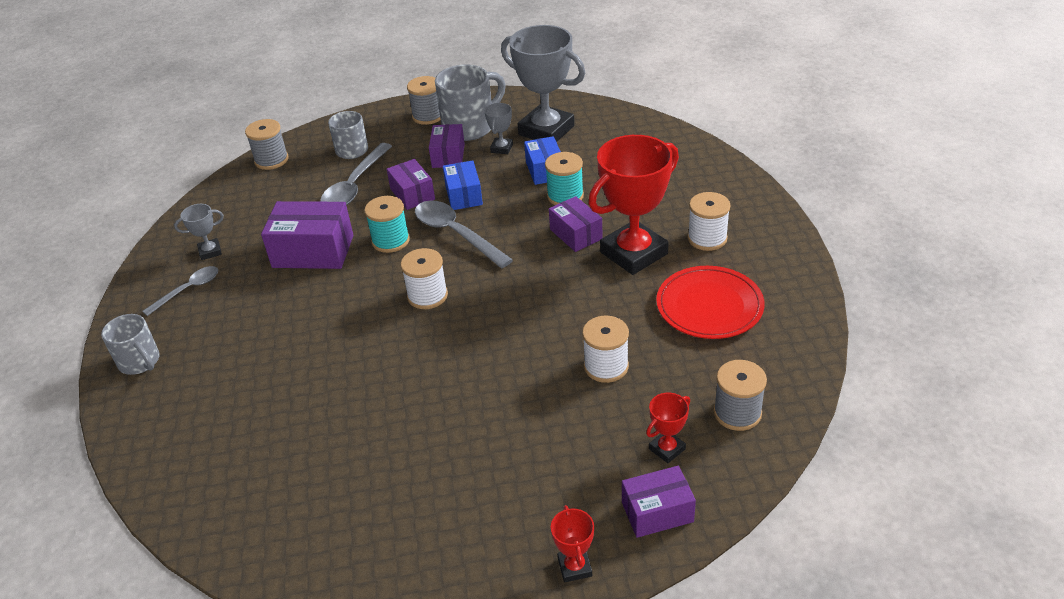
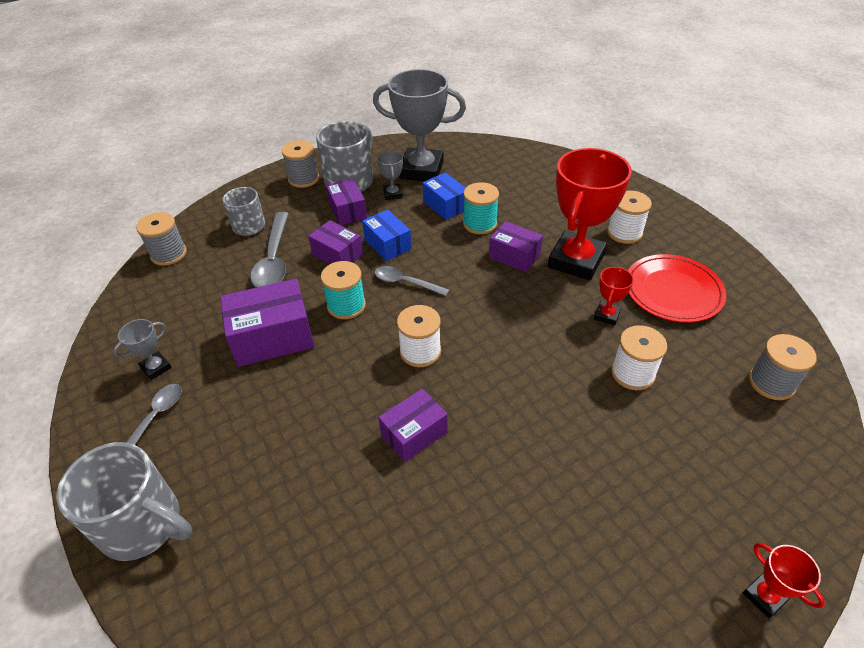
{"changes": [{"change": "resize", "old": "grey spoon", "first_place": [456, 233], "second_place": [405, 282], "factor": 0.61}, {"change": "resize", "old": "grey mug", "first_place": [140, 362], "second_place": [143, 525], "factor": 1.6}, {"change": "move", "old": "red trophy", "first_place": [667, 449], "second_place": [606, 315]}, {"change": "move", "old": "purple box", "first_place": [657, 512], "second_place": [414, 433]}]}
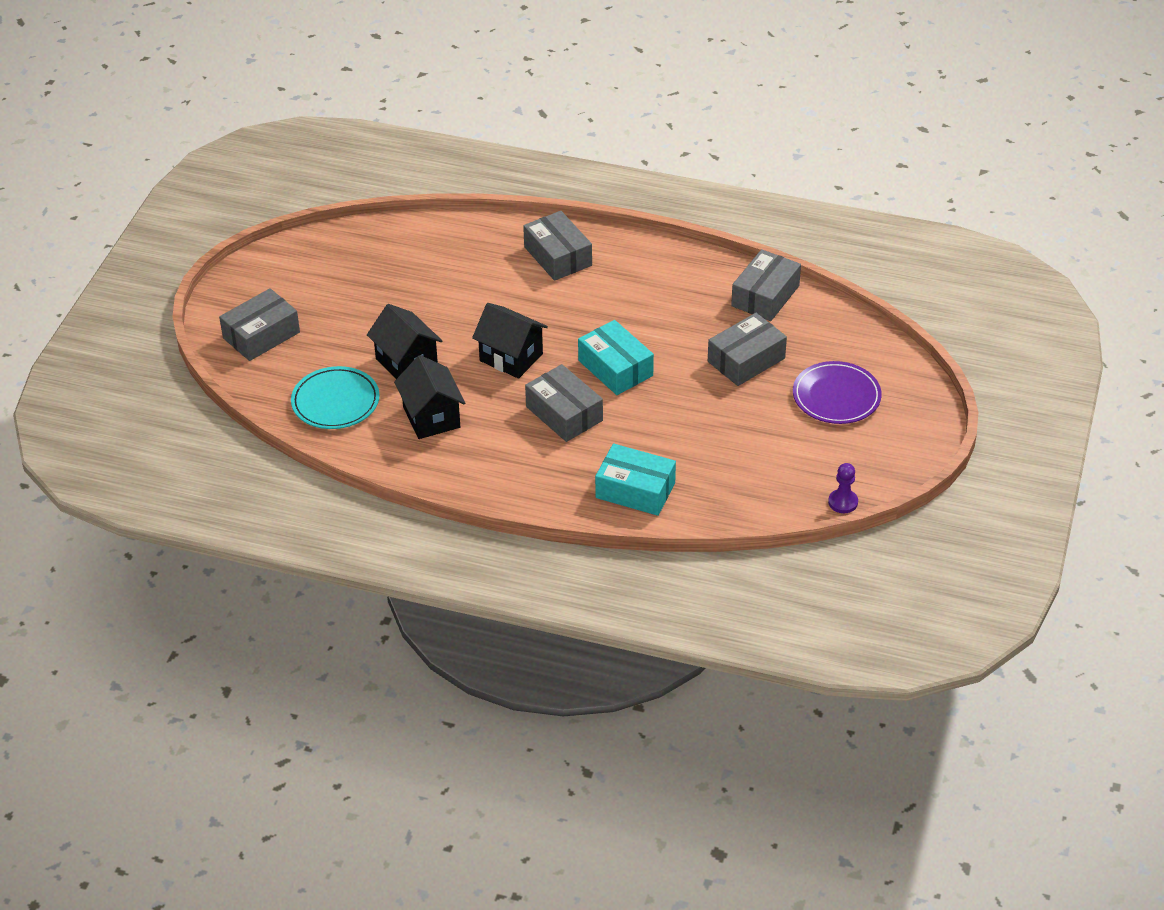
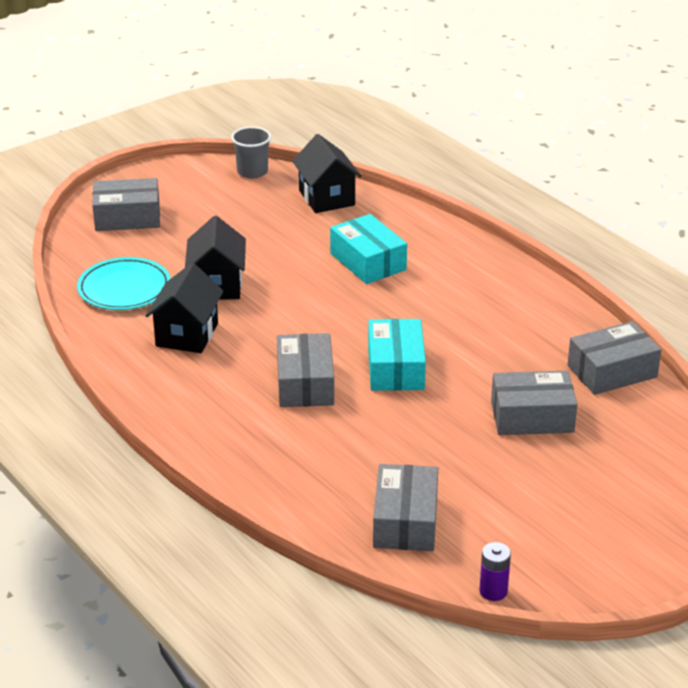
{"changes": [{"change": "move", "old": "grey box", "first_place": [557, 256], "second_place": [405, 521]}, {"change": "move", "old": "black house", "first_place": [511, 357], "second_place": [326, 198]}, {"change": "delete", "old": "purple plate", "first_place": [836, 396]}, {"change": "move", "old": "turquoise box", "first_place": [635, 490], "second_place": [368, 262]}, {"change": "replace", "old": "purple pawn", "new": "purple battery", "first_place": [843, 502], "second_place": [493, 591]}, {"change": "insert", "new": "grey cup", "second_place": [252, 172]}]}
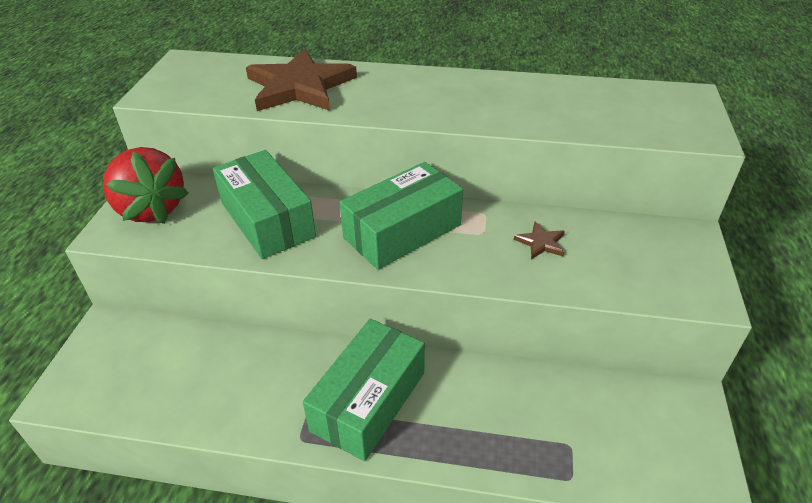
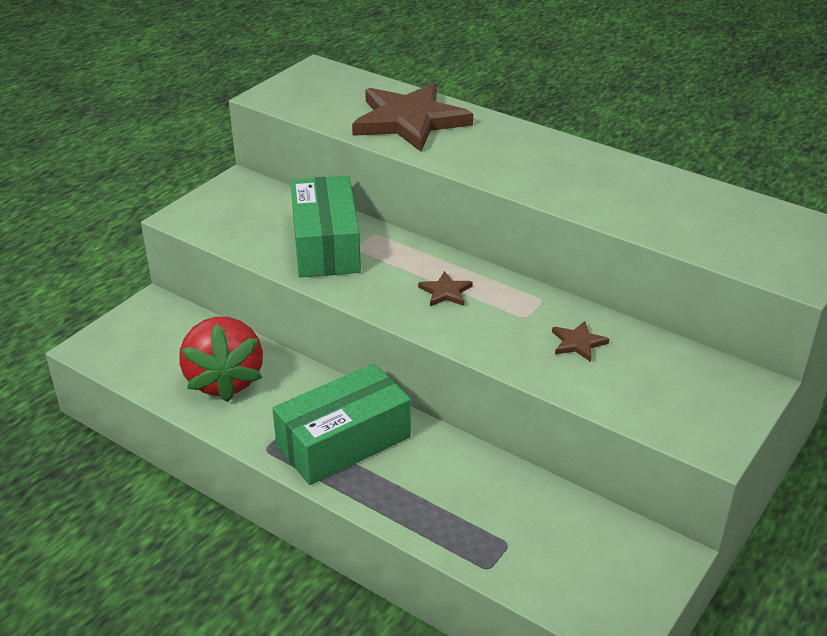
{"changes": [{"change": "move", "old": "red strawberry", "first_place": [151, 209], "second_place": [224, 380]}, {"change": "replace", "old": "green box", "new": "brown star", "first_place": [402, 231], "second_place": [445, 292]}]}
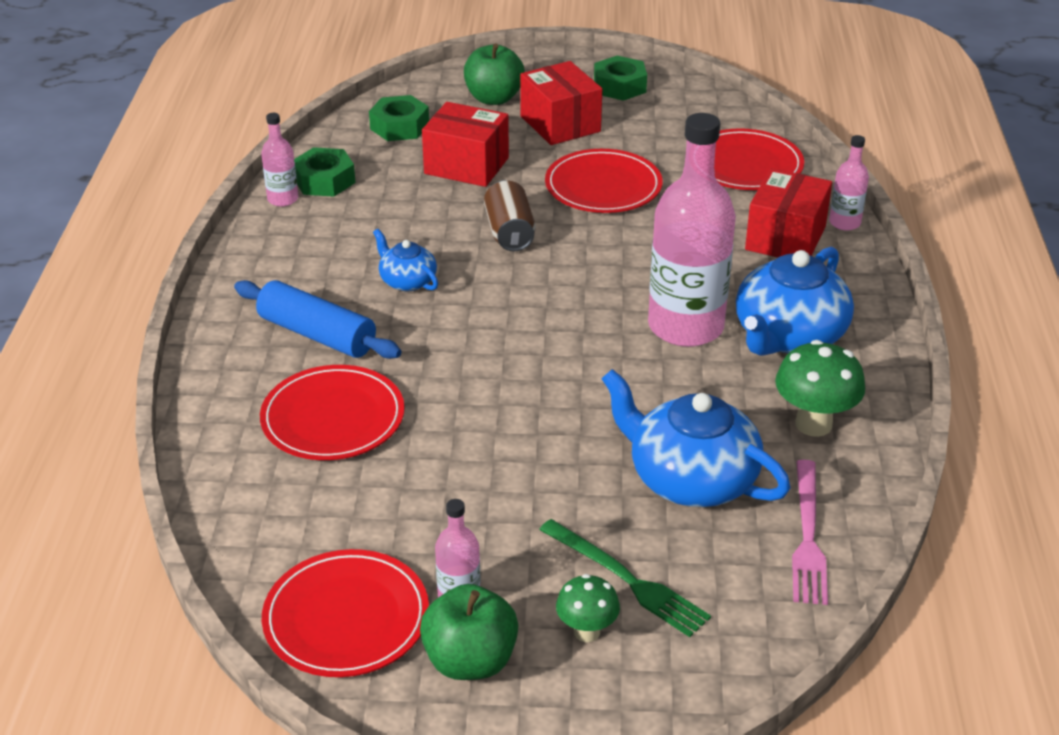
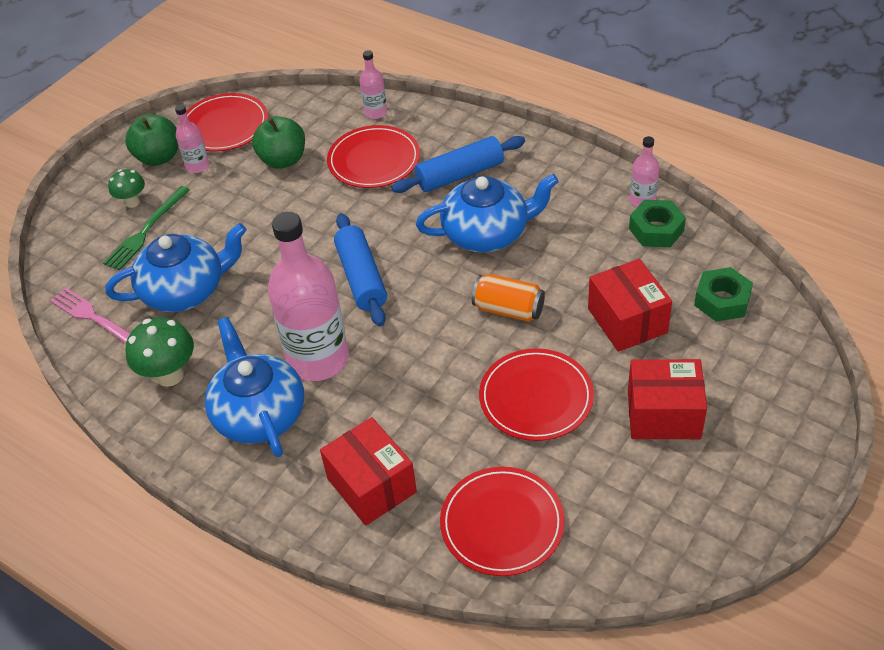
{"changes": [{"change": "move", "old": "green apple", "first_place": [494, 98], "second_place": [283, 160]}, {"change": "delete", "old": "green nut", "first_place": [619, 86]}, {"change": "rotate", "old": "red box", "first_place": [466, 166], "second_place": [627, 320], "degrees": -75}, {"change": "move", "old": "pink bottle", "first_place": [844, 223], "second_place": [375, 112]}, {"change": "recolor", "old": "brown can", "new": "orange can", "first_place": [509, 232], "second_place": [508, 309]}, {"change": "resize", "old": "blue teapot", "first_place": [407, 281], "second_place": [487, 233], "factor": 1.91}, {"change": "rotate", "old": "green fork", "first_place": [627, 579], "second_place": [146, 230], "degrees": -45}, {"change": "insert", "new": "blue rolling pin", "second_place": [361, 278]}]}
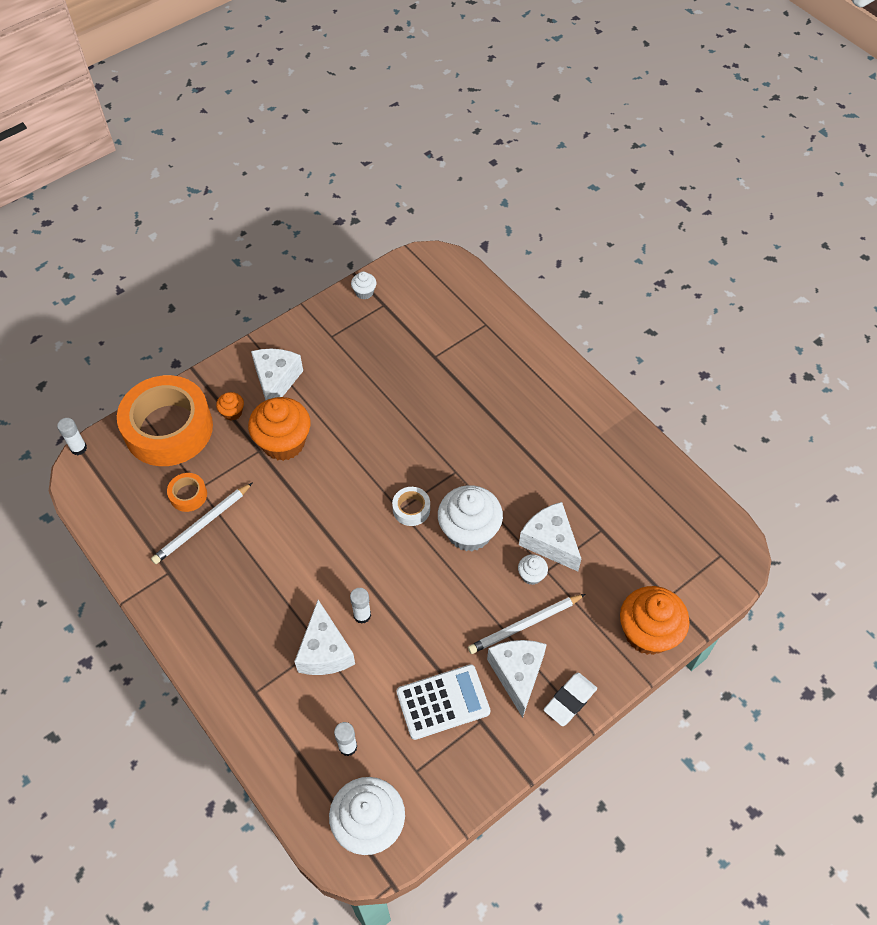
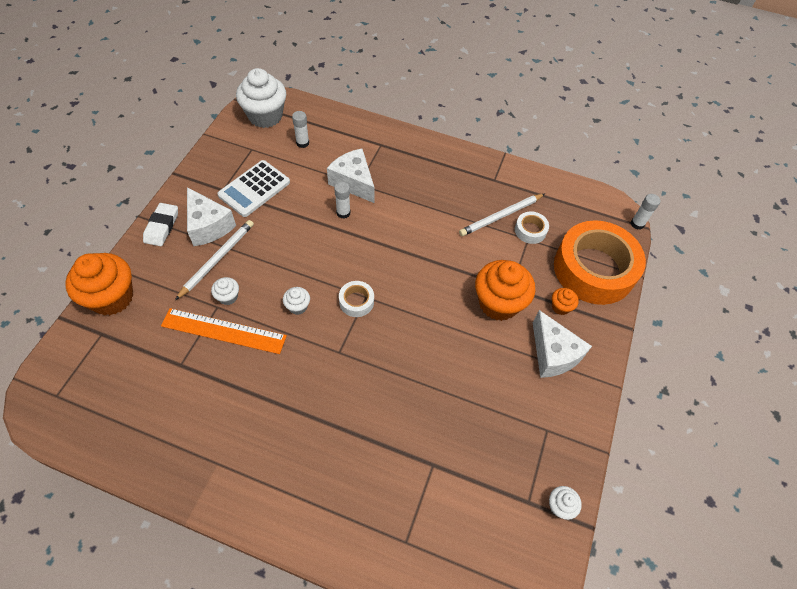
{"changes": [{"change": "recolor", "old": "orange tape", "new": "white tape", "first_place": [188, 495], "second_place": [530, 230]}, {"change": "rotate", "old": "white pencil", "first_place": [202, 525], "second_place": [501, 216], "degrees": -135}, {"change": "resize", "old": "white cupcake", "first_place": [469, 532], "second_place": [298, 306], "factor": 0.46}, {"change": "replace", "old": "white cheese", "new": "orange ruler", "first_place": [550, 542], "second_place": [223, 331]}]}
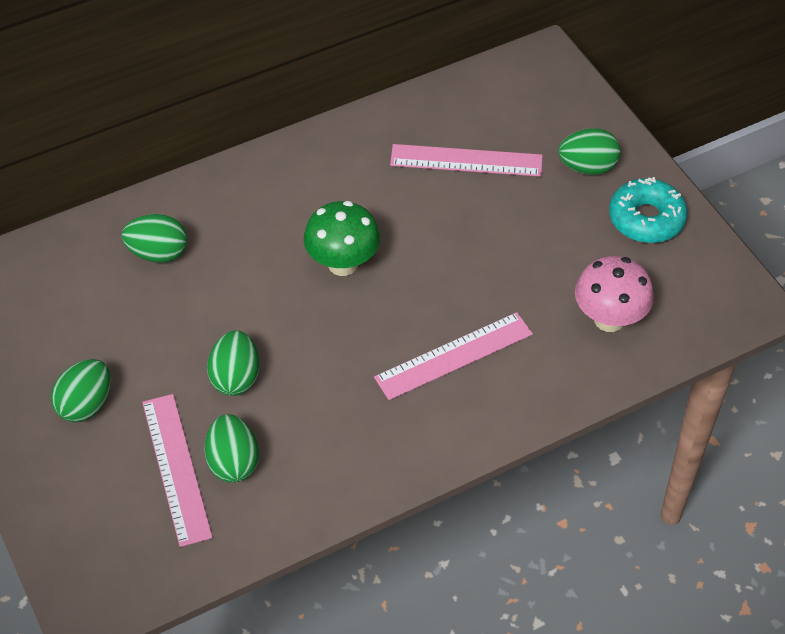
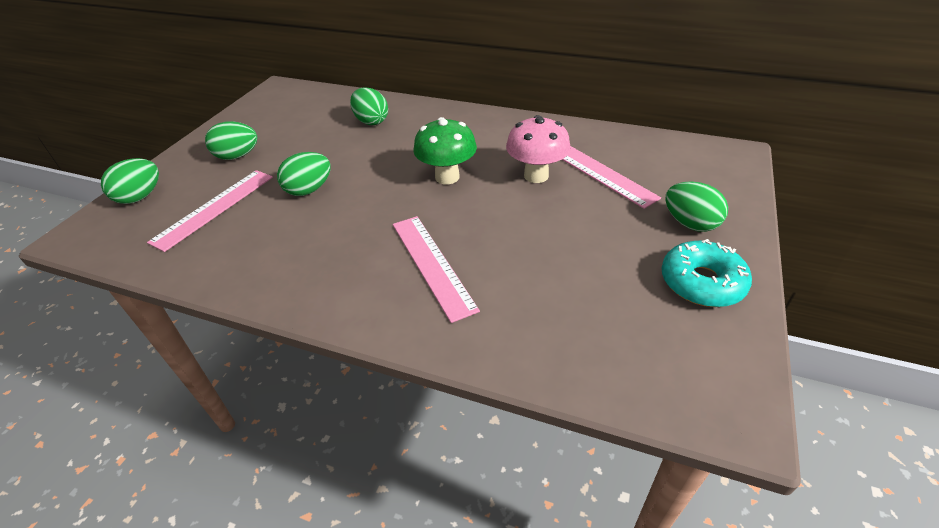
{"changes": [{"change": "move", "old": "pink mushroom", "first_place": [609, 319], "second_place": [536, 176]}, {"change": "rotate", "old": "pink ruler", "first_place": [454, 356], "second_place": [432, 264], "degrees": 45}, {"change": "move", "old": "green egg", "first_place": [233, 462], "second_place": [140, 197]}]}
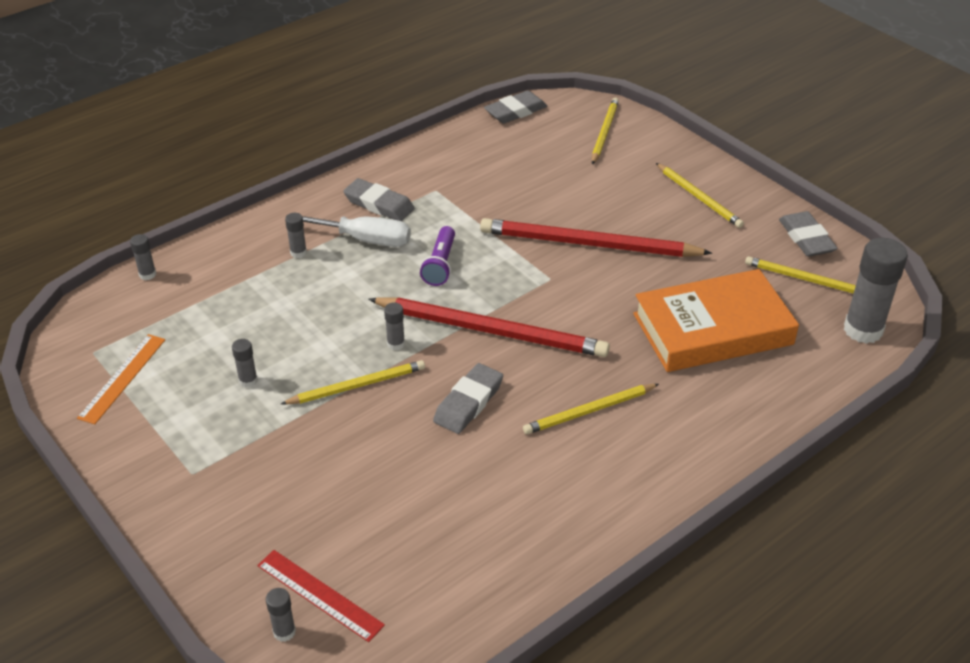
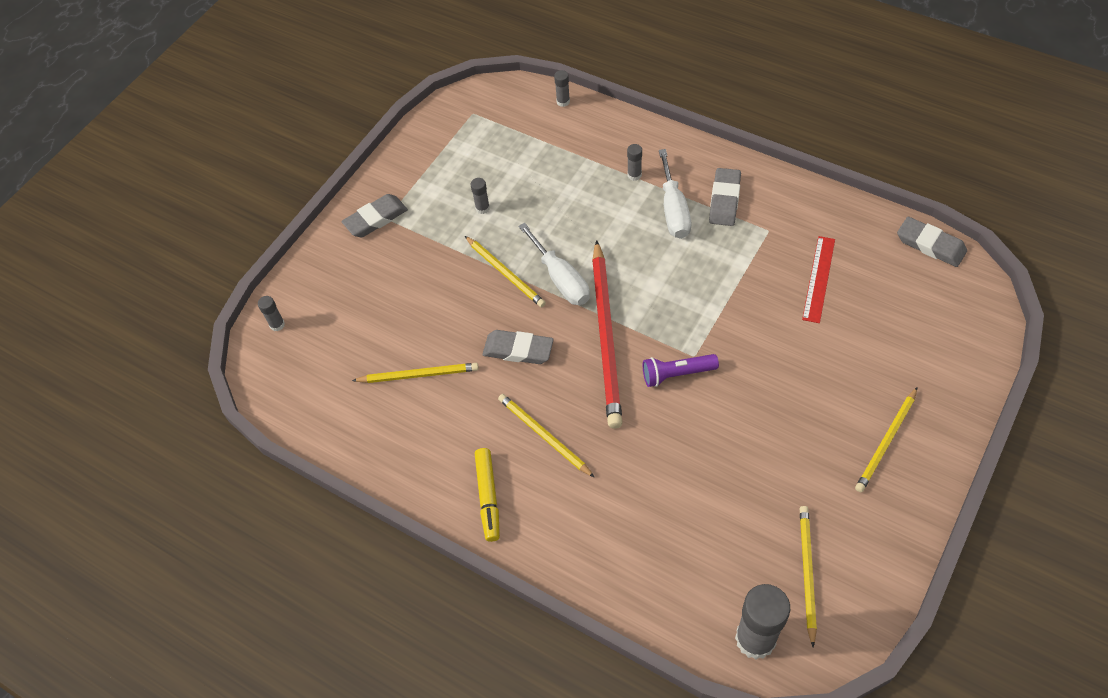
{"changes": [{"change": "move", "old": "yellow pencil", "first_place": [604, 132], "second_place": [419, 375]}, {"change": "move", "old": "grey eraser", "first_place": [806, 238], "second_place": [376, 219]}, {"change": "delete", "old": "red pencil", "first_place": [588, 244]}, {"change": "move", "old": "purple flashlight", "first_place": [440, 264], "second_place": [677, 374]}, {"change": "delete", "old": "orange book", "first_place": [712, 329]}, {"change": "replace", "old": "grey glue stick", "new": "white screwdriver", "first_place": [396, 344], "second_place": [561, 279]}, {"change": "delete", "old": "orange ruler", "first_place": [122, 378]}, {"change": "move", "old": "red ruler", "first_place": [319, 595], "second_place": [818, 279]}, {"change": "insert", "new": "yellow marker", "second_place": [488, 497]}]}
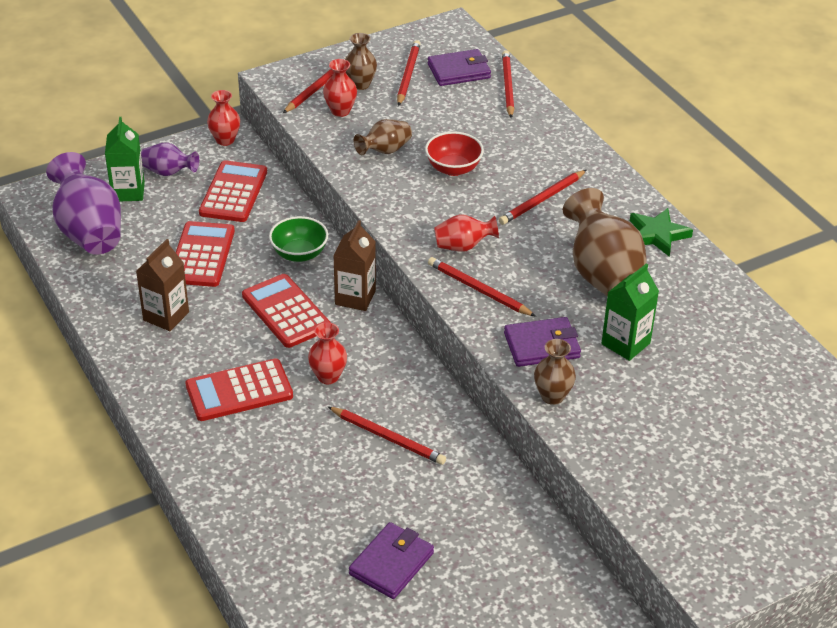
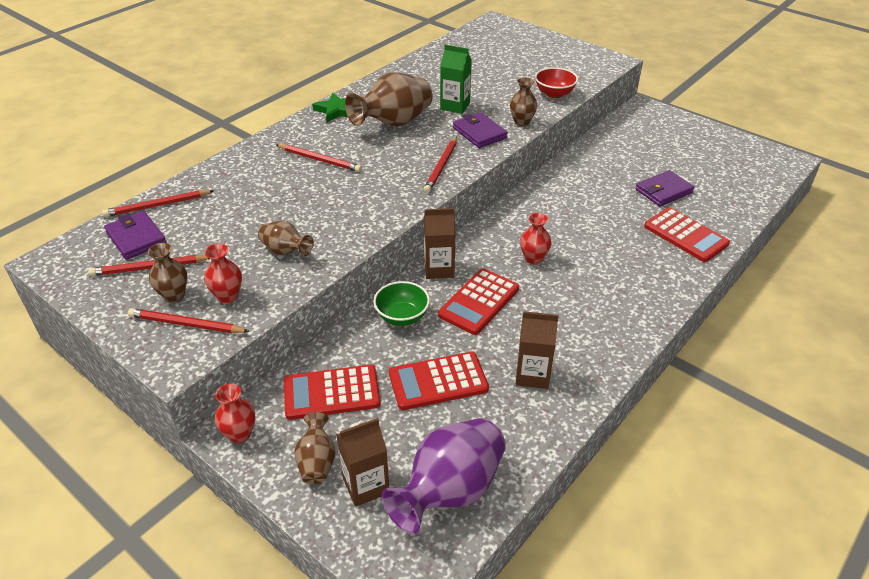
{"changes": [{"change": "recolor", "old": "green carton", "new": "brown carton", "first_place": [128, 192], "second_place": [366, 485]}, {"change": "move", "old": "red bowl", "first_place": [453, 168], "second_place": [554, 94]}, {"change": "recolor", "old": "purple vase", "new": "brown vase", "first_place": [169, 172], "second_place": [317, 462]}, {"change": "delete", "old": "red vase", "first_place": [463, 246]}, {"change": "move", "old": "red calculator", "first_place": [239, 391], "second_place": [685, 235]}, {"change": "delete", "old": "red pencil", "first_place": [388, 437]}, {"change": "rotate", "old": "purple wallet", "first_place": [391, 564], "second_place": [663, 191], "degrees": -45}]}
